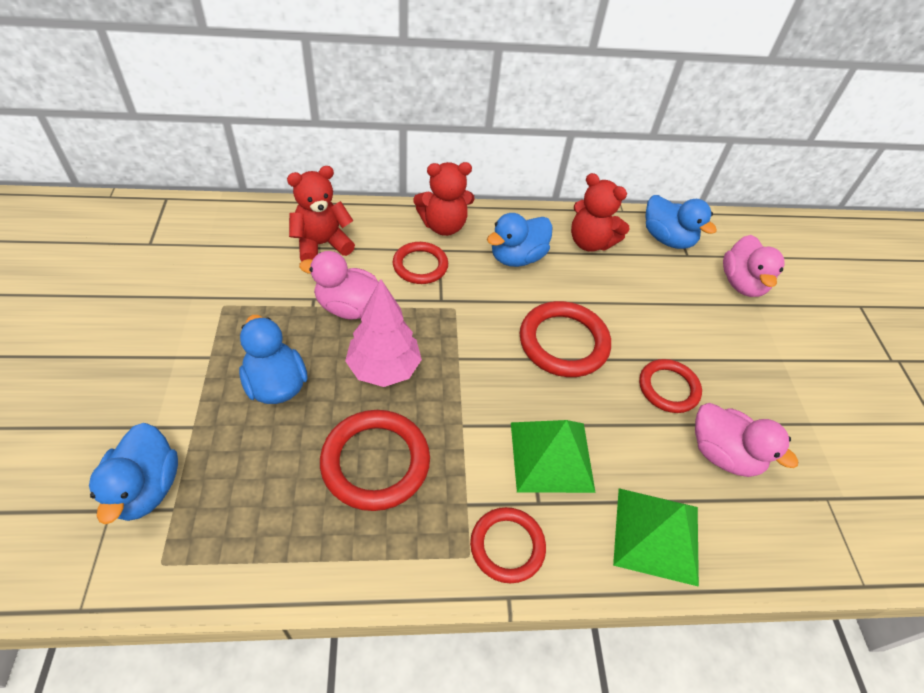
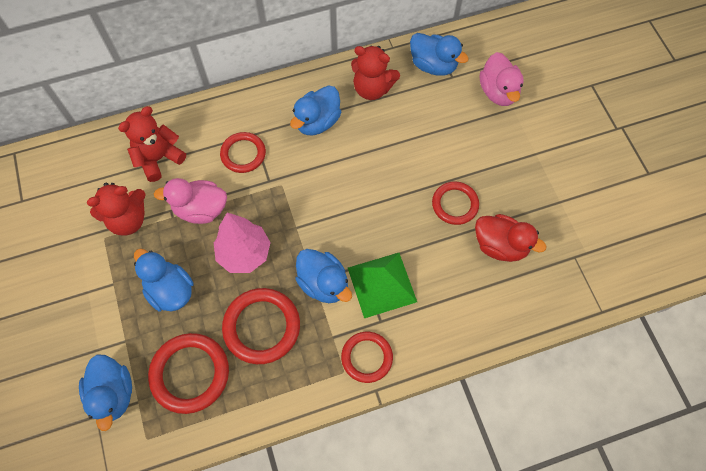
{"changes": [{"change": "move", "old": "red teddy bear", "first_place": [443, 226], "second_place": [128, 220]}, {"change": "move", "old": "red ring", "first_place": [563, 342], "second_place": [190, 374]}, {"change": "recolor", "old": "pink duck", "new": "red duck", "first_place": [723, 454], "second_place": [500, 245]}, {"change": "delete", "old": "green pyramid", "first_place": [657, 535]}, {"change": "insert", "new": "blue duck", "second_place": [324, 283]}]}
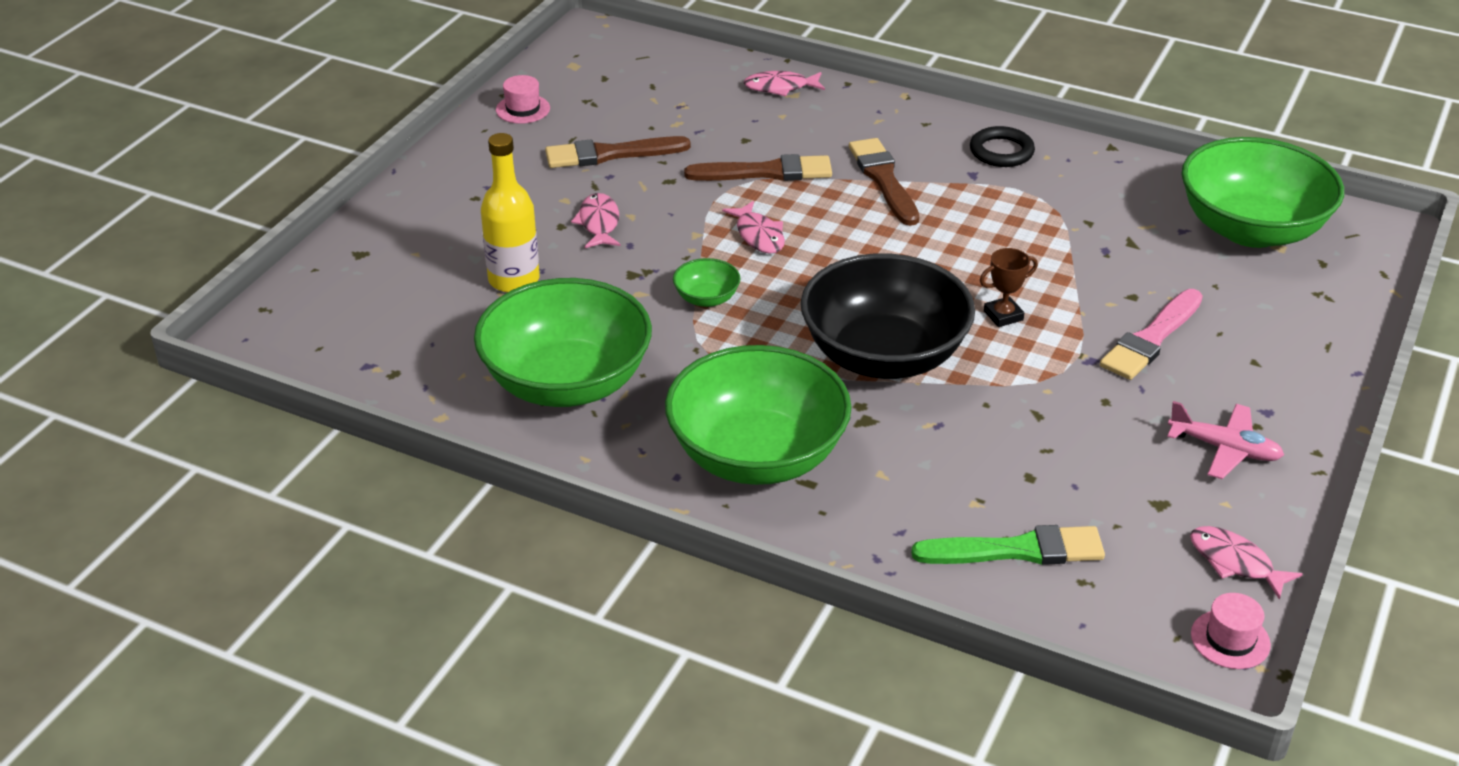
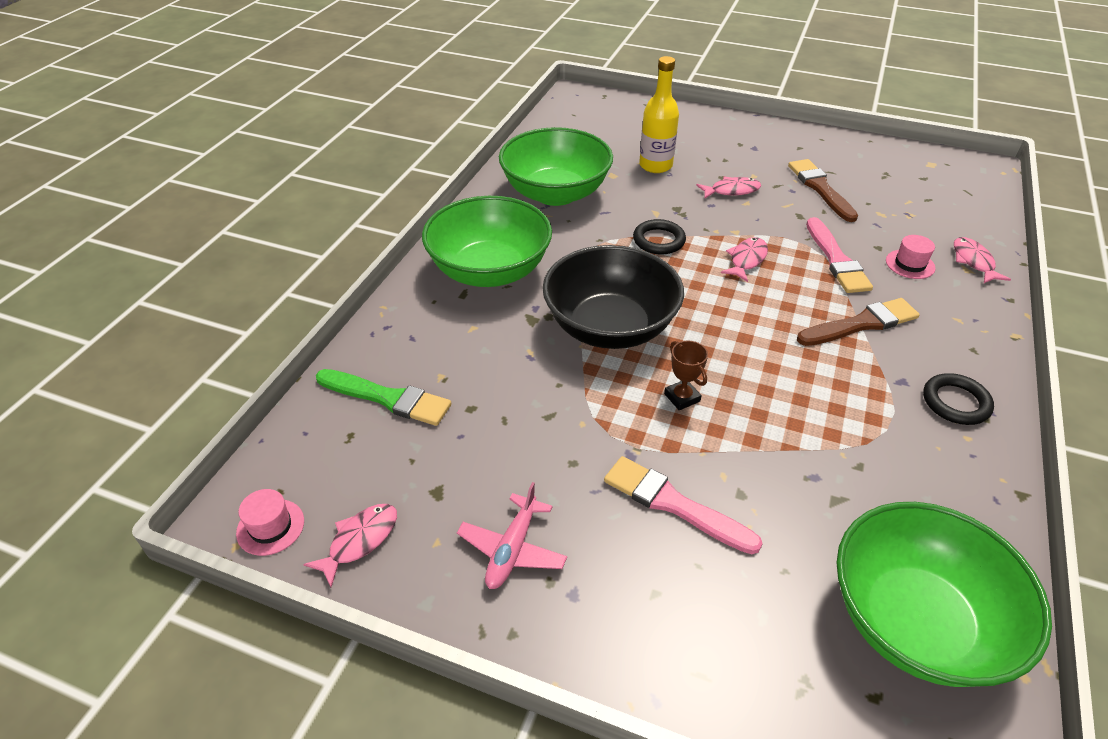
{"changes": [{"change": "move", "old": "pink hat", "first_place": [523, 109], "second_place": [910, 264]}, {"change": "recolor", "old": "brown brush", "new": "pink brush", "first_place": [766, 172], "second_place": [836, 260]}, {"change": "rotate", "old": "pink fish", "first_place": [758, 235], "second_place": [746, 260], "degrees": 150}, {"change": "replace", "old": "green bowl", "new": "black ring", "first_place": [706, 298], "second_place": [658, 240]}, {"change": "rotate", "old": "green brush", "first_place": [1017, 550], "second_place": [387, 398], "degrees": -60}]}
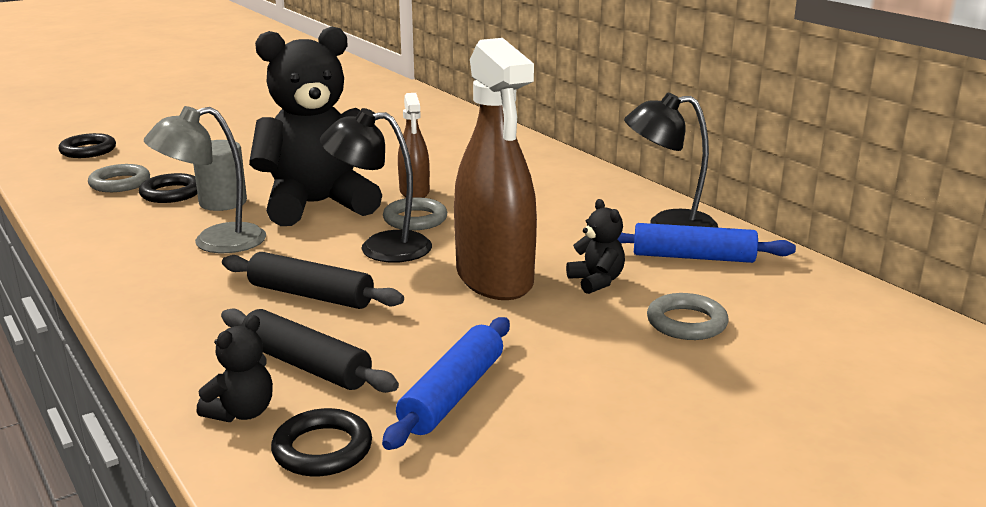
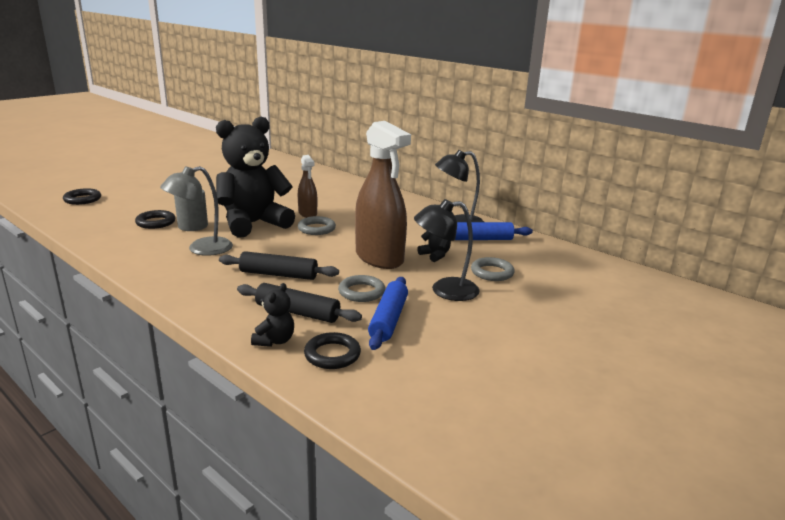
{"changes": [{"change": "move", "old": "black lamp", "first_place": [380, 247], "second_place": [445, 290]}, {"change": "move", "old": "grey ring", "first_place": [120, 183], "second_place": [361, 292]}]}
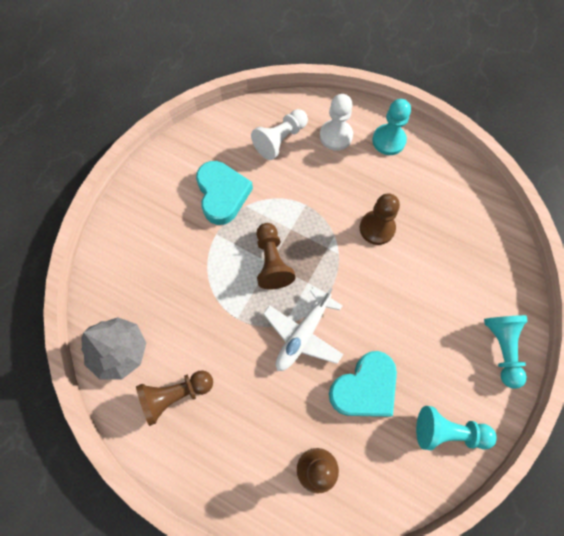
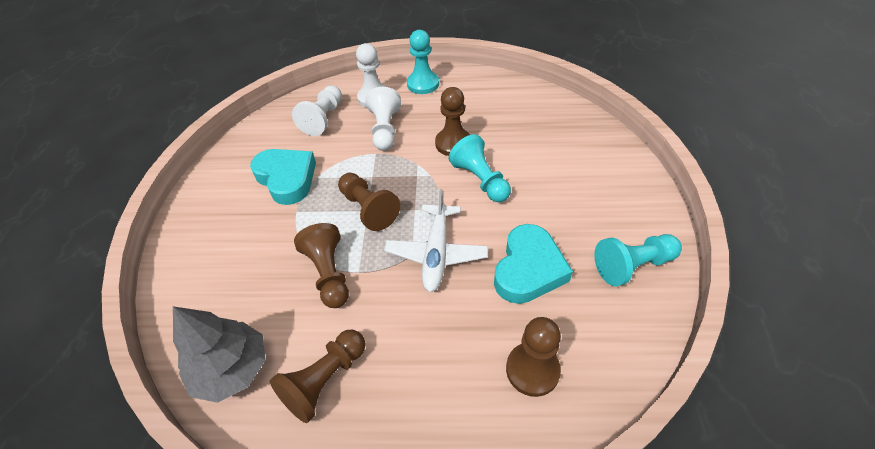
{"changes": [{"change": "move", "old": "turquoise pawn", "first_place": [502, 348], "second_place": [480, 180]}, {"change": "insert", "new": "white pawn", "second_place": [385, 130]}, {"change": "insert", "new": "brown pawn", "second_place": [329, 274]}]}
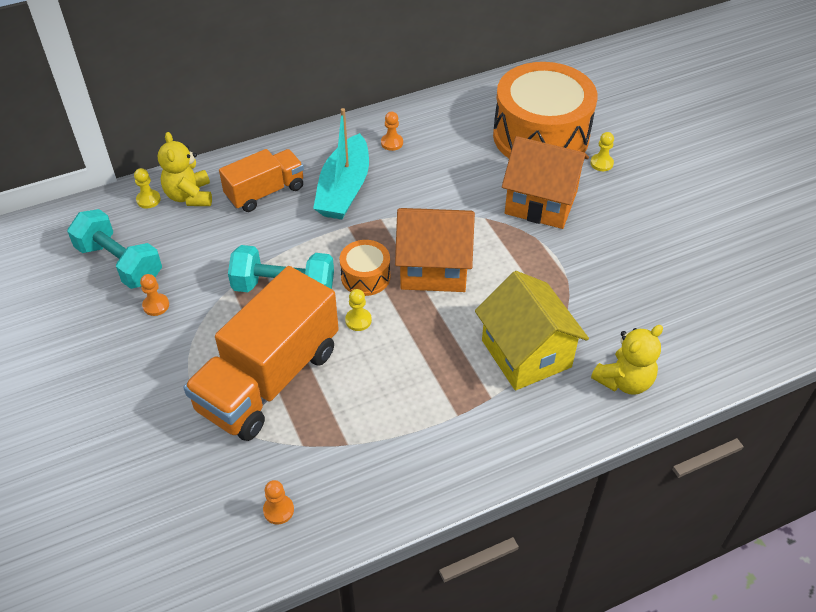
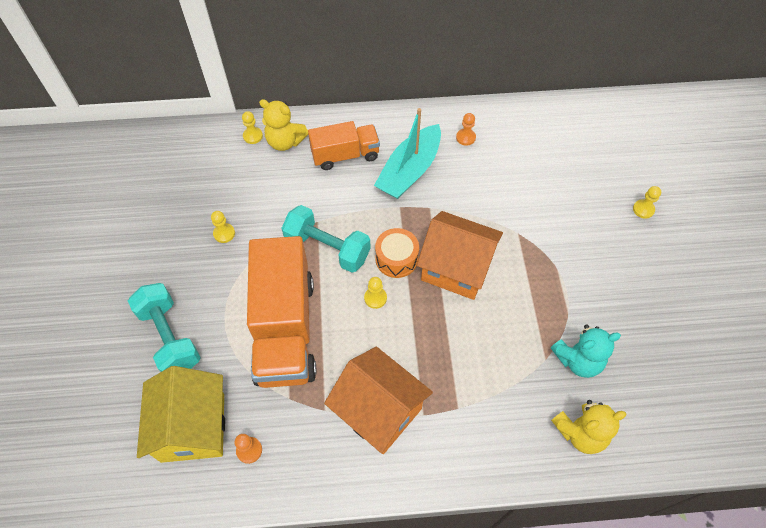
{"changes": [{"change": "delete", "old": "orange drum", "first_place": [540, 136]}, {"change": "rotate", "old": "yellow teddy bear", "first_place": [189, 196], "second_place": [285, 142], "degrees": -75}, {"change": "move", "old": "orange house", "first_place": [541, 202], "second_place": [378, 411]}, {"change": "move", "old": "turquoise dumbbell", "first_place": [119, 263], "second_place": [170, 337]}, {"change": "rotate", "old": "orange truck", "first_place": [269, 379], "second_place": [285, 329], "degrees": -60}, {"change": "move", "old": "yellow house", "first_place": [526, 354], "second_place": [193, 427]}, {"change": "recolor", "old": "orange pawn", "new": "yellow pawn", "first_place": [156, 305], "second_place": [224, 233]}, {"change": "insert", "new": "turquoise teddy bear", "second_place": [578, 360]}]}
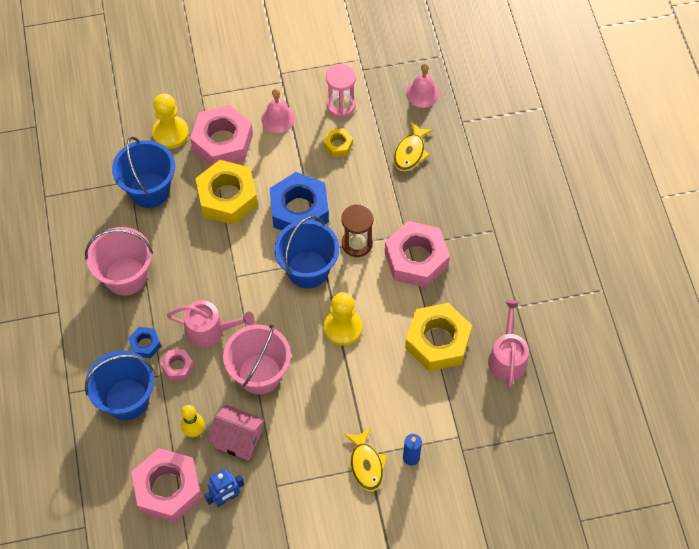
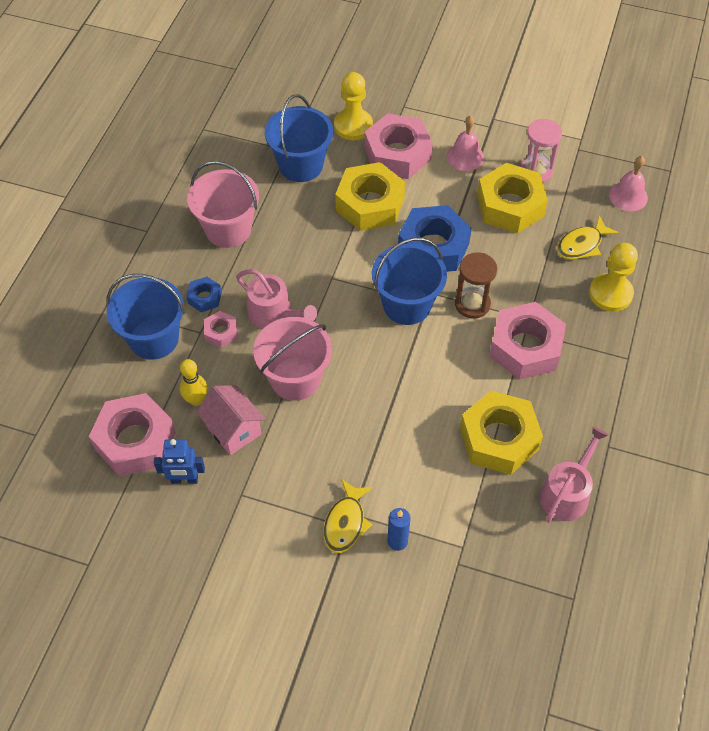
{"changes": [{"change": "resize", "old": "yellow nut", "first_place": [338, 145], "second_place": [510, 206], "factor": 2.11}, {"change": "move", "old": "yellow pawn", "first_place": [343, 327], "second_place": [610, 294]}]}
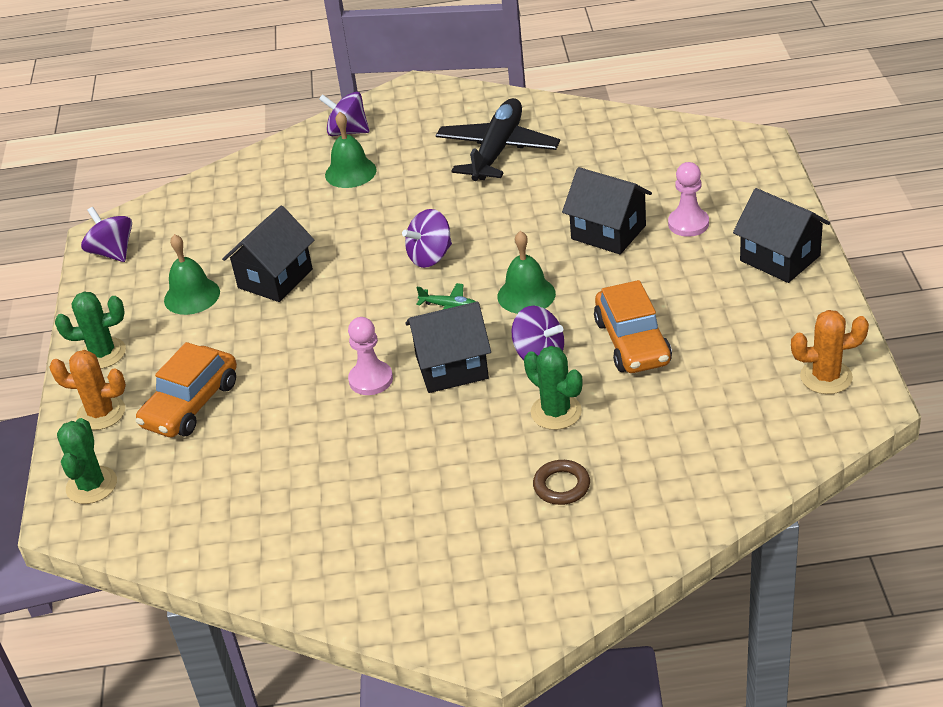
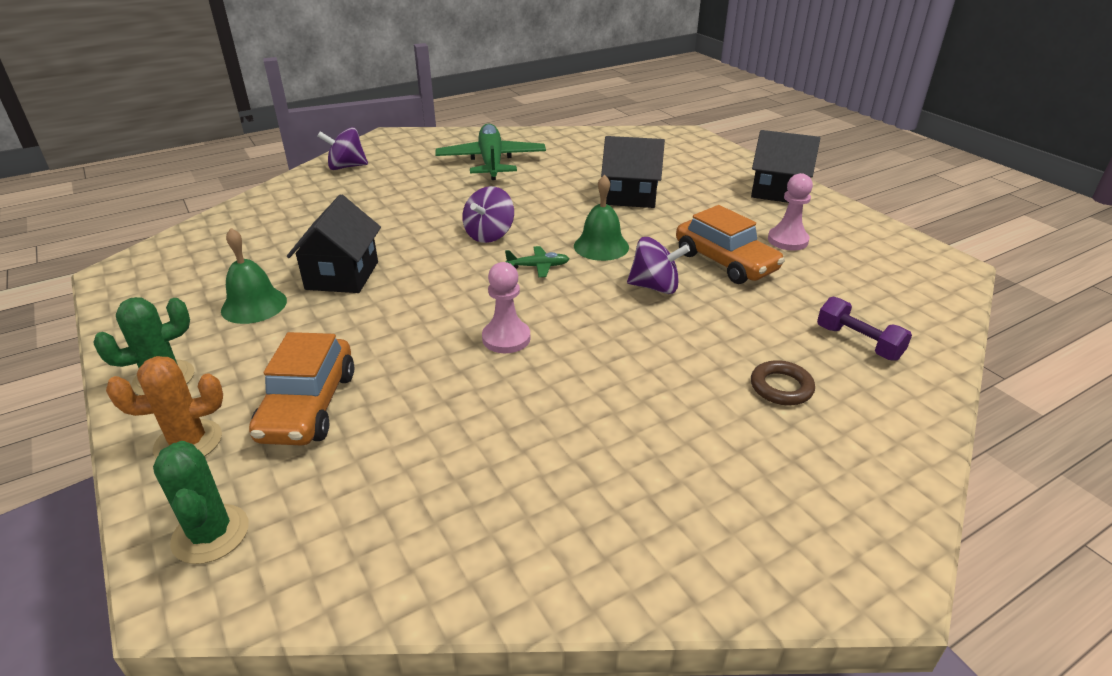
{"changes": [{"change": "recolor", "old": "black plane", "new": "green plane", "first_place": [497, 150], "second_place": [491, 162]}, {"change": "delete", "old": "green bell", "first_place": [350, 172]}, {"change": "move", "old": "pink pawn", "first_place": [688, 224], "second_place": [787, 240]}, {"change": "delete", "old": "purple spinning top", "first_place": [112, 252]}, {"change": "delete", "old": "black house", "first_place": [452, 367]}, {"change": "delete", "old": "orange cactus", "first_place": [826, 377]}, {"change": "delete", "old": "green cactus", "first_place": [556, 412]}, {"change": "insert", "new": "purple dumbbell", "second_place": [858, 342]}]}
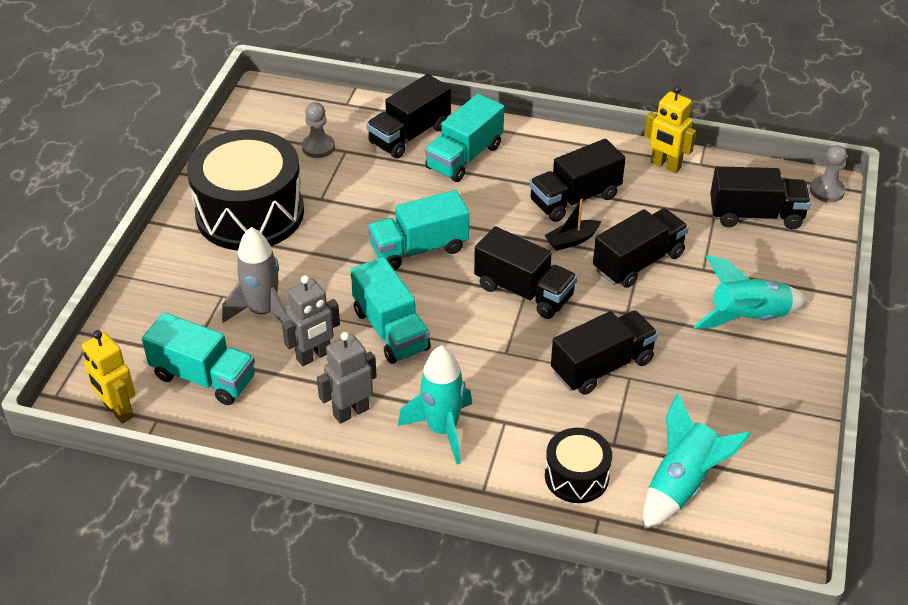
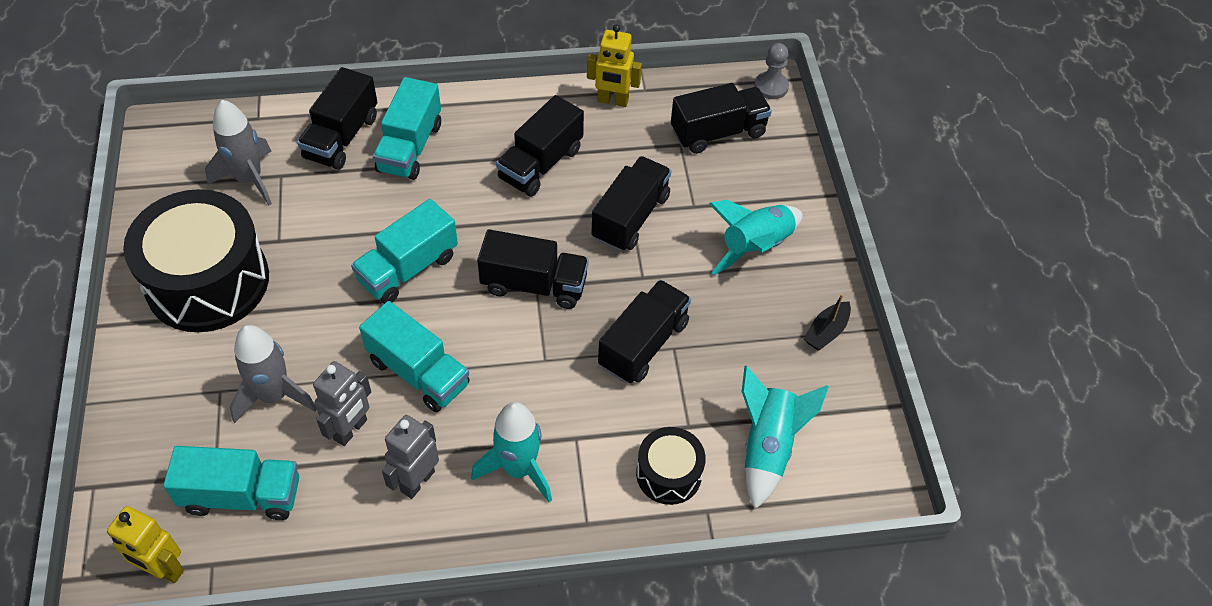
{"changes": [{"change": "replace", "old": "grey pawn", "new": "grey rocket", "first_place": [318, 147], "second_place": [249, 179]}, {"change": "move", "old": "black boat", "first_place": [572, 240], "second_place": [826, 331]}]}
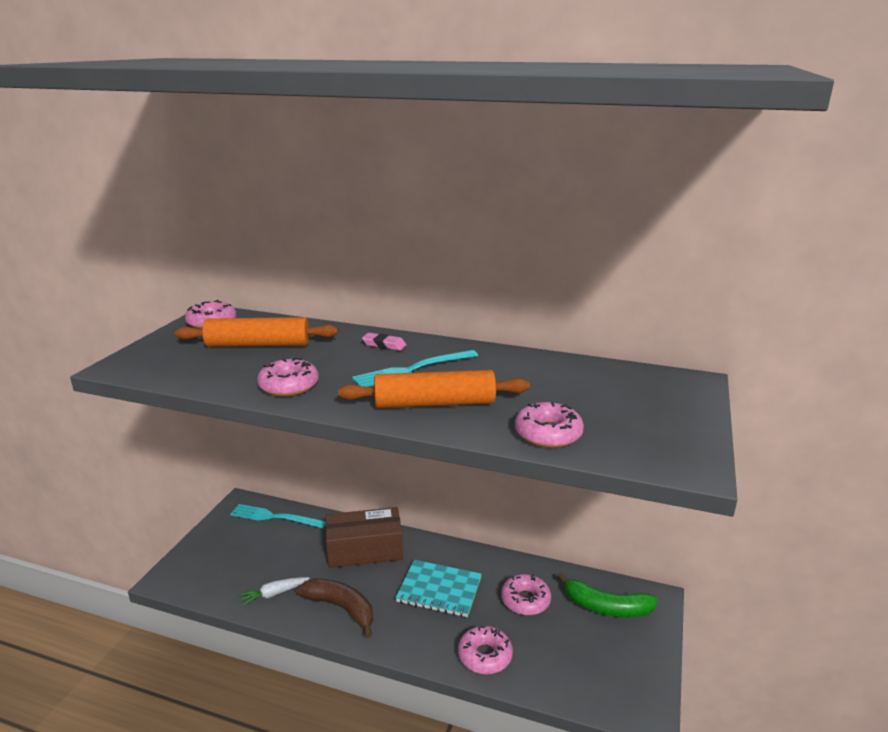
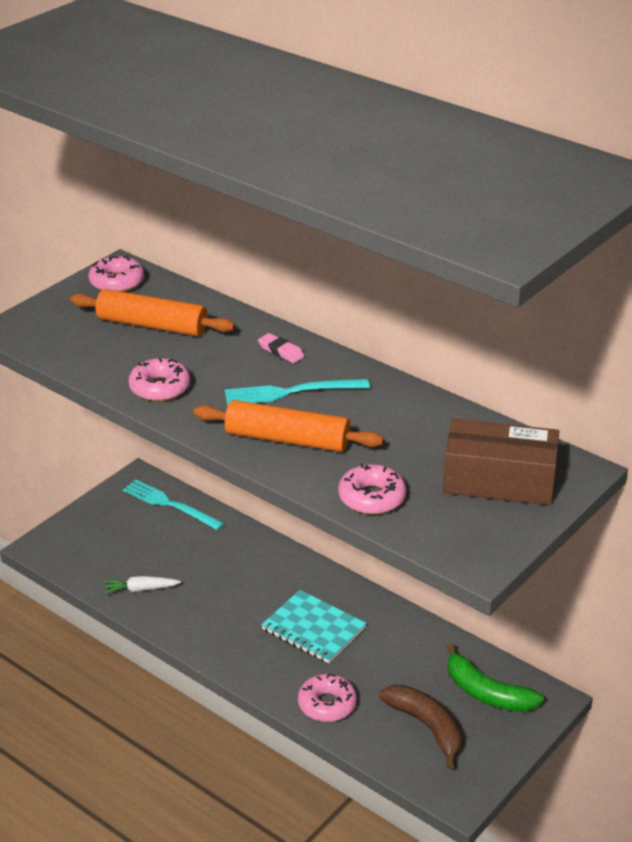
{"changes": [{"change": "move", "old": "brown box", "first_place": [364, 550], "second_place": [499, 481]}, {"change": "delete", "old": "pink donut", "first_place": [525, 600]}, {"change": "move", "old": "brown banana", "first_place": [341, 608], "second_place": [427, 727]}]}
